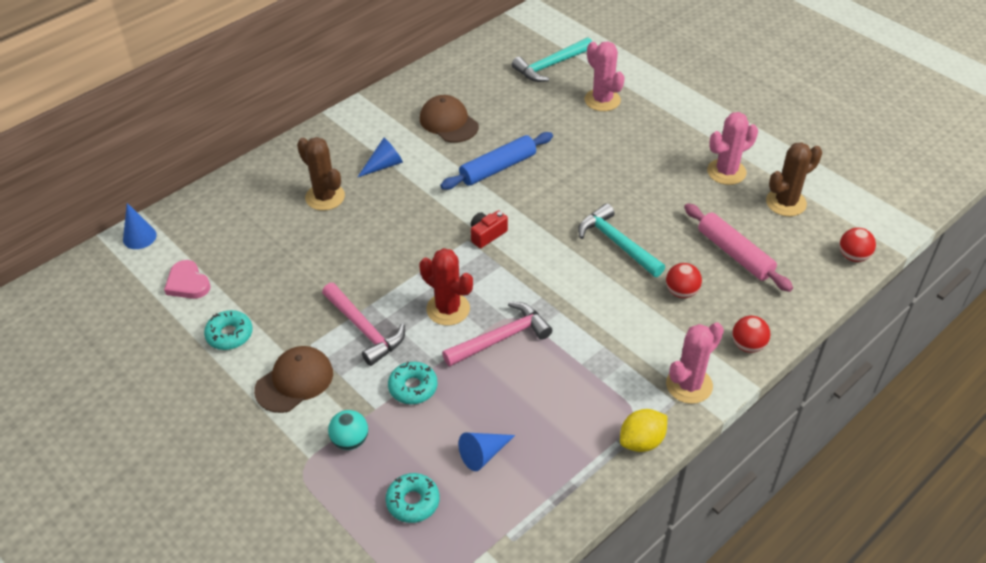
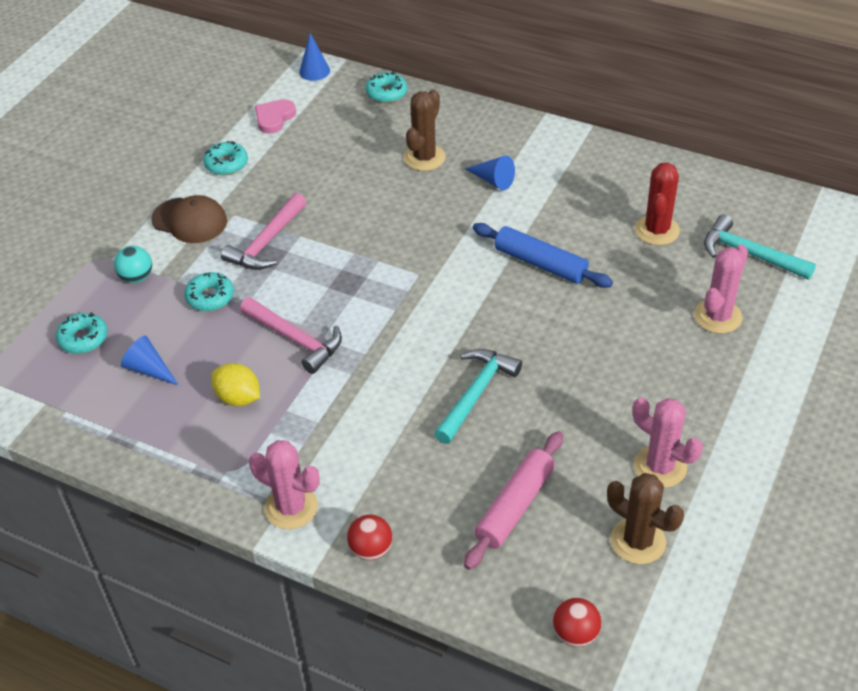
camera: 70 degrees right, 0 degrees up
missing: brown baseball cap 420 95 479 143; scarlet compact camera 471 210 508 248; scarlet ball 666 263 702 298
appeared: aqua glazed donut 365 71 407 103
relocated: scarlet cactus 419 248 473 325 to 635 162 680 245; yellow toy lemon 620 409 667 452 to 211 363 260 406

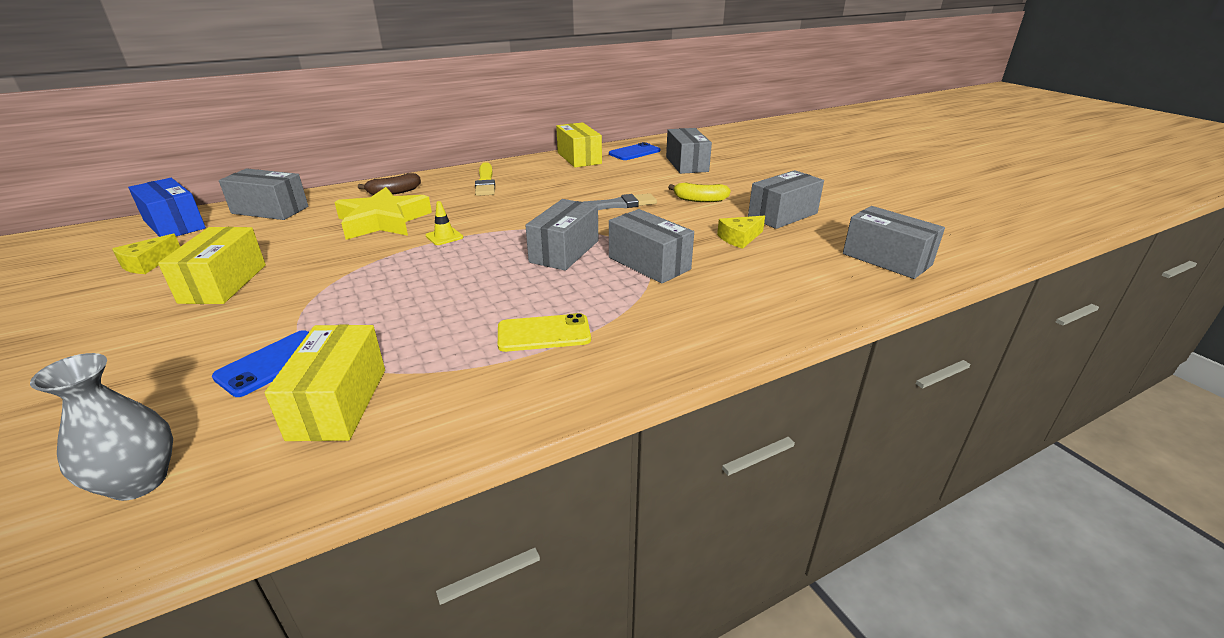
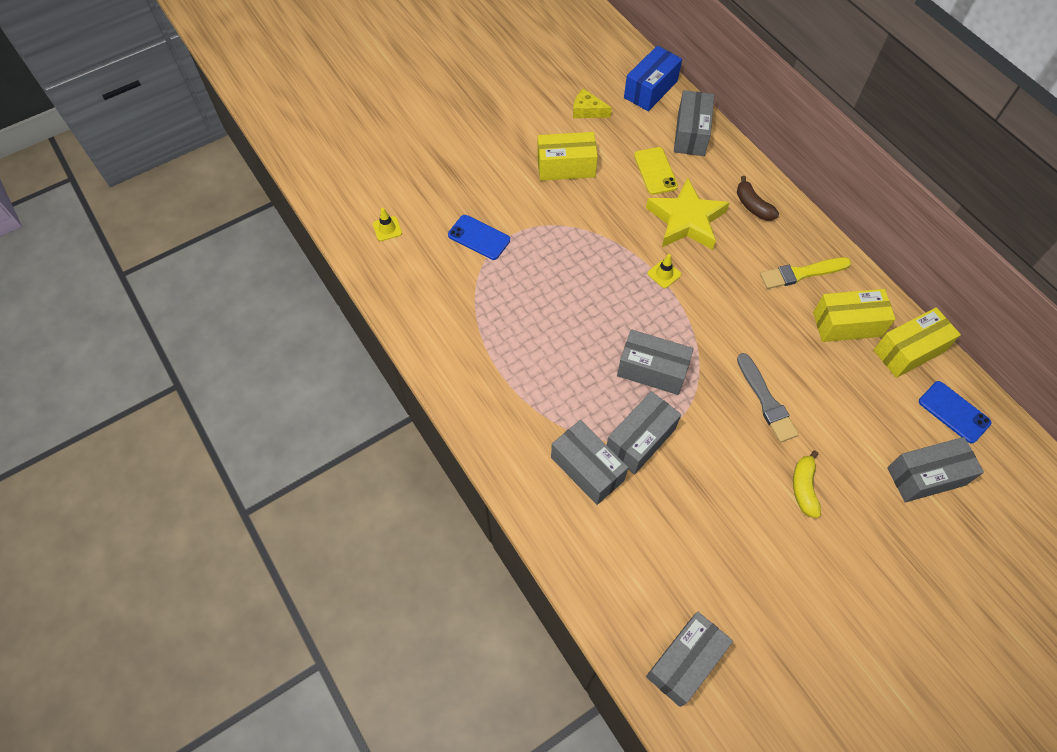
camera: 85 degrees right, 30 degrees up
missing: yellow cheese wedge 717 216 765 249
relocated: grey package 748 170 824 229 to 551 420 628 505; yellow phone 498 313 591 352 to 634 147 678 195; yellow package 264 324 385 441 to 813 289 896 342
exchanged: grey tall vase 30 353 173 501 to yellow traffic cone 373 208 402 241

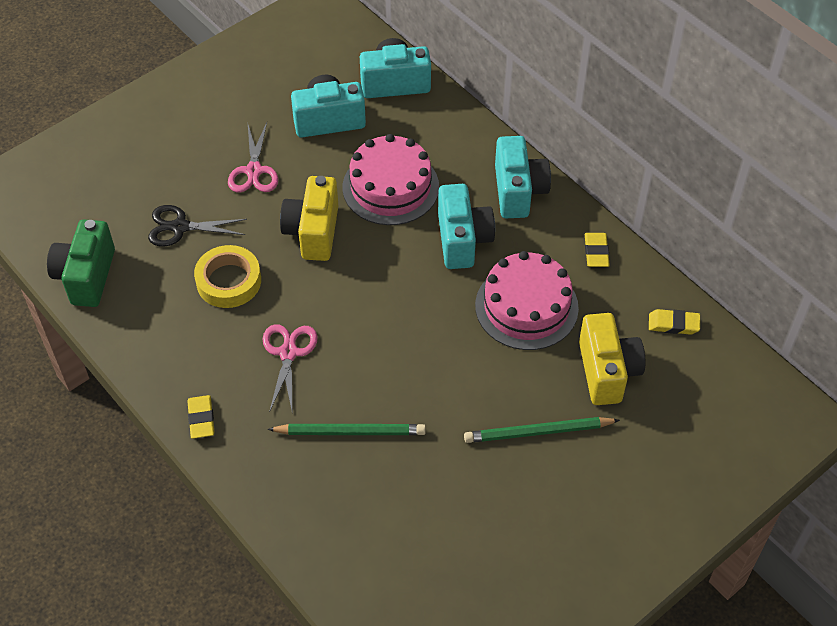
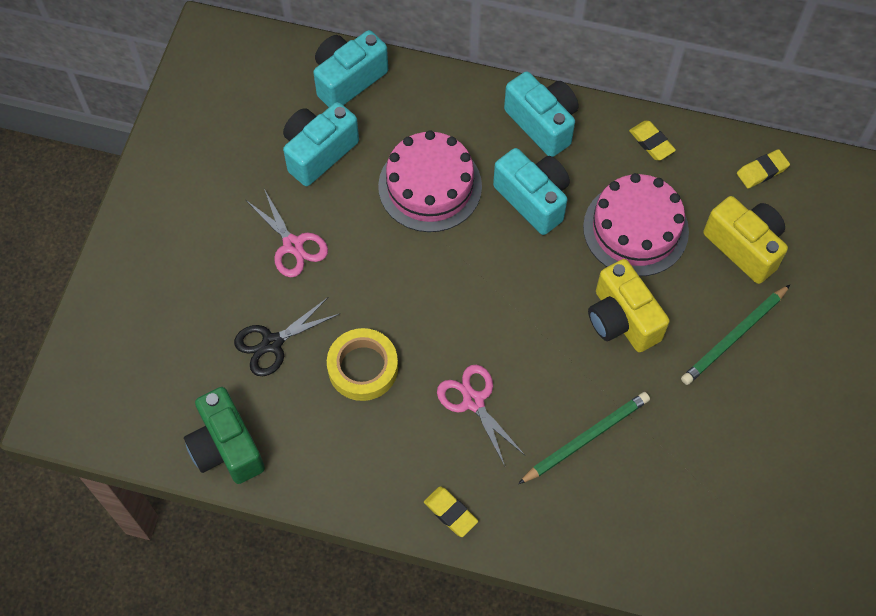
camera: 35 degrees left, 10 degrees up
relocated: yellow compact camera 280 176 338 261 to 588 259 670 352

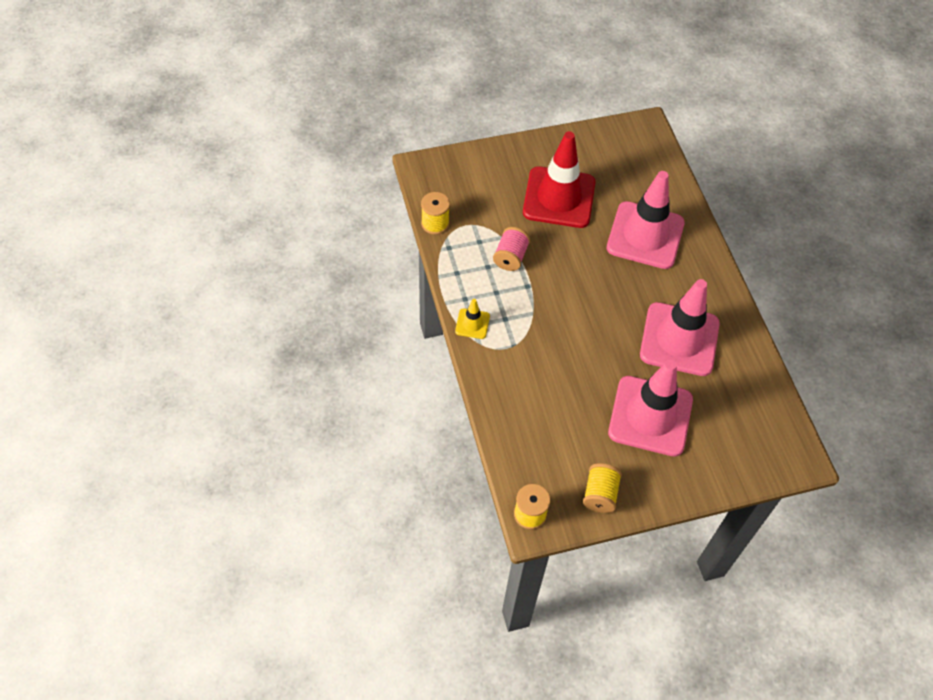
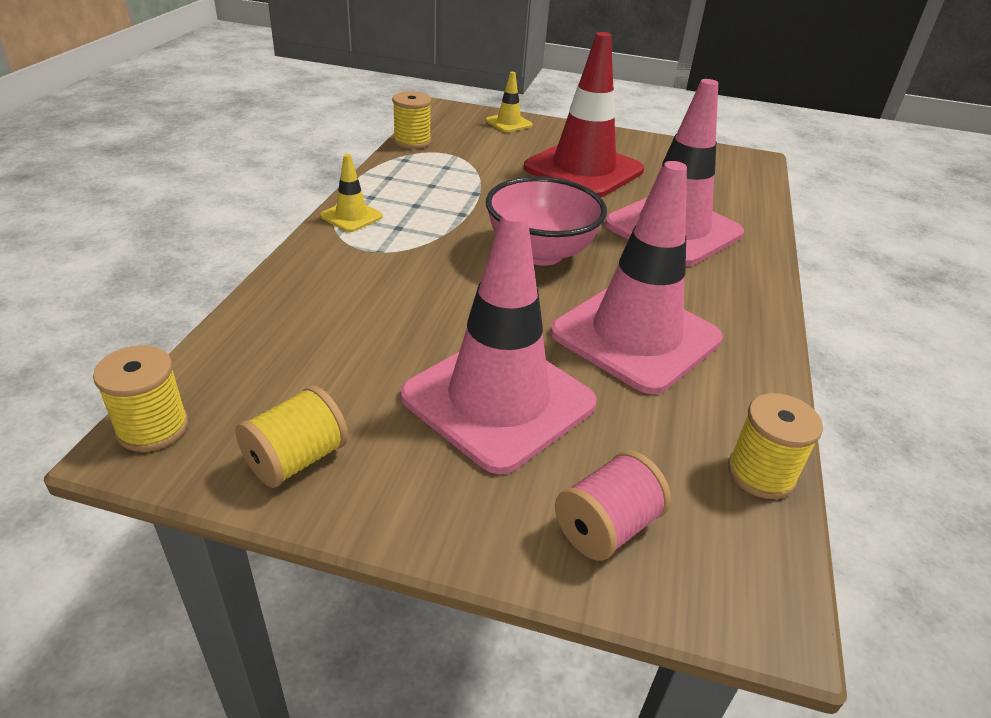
camera: 30 degrees right, 20 degrees down
appeared: yellow traffic cone 486 72 533 132; pink bowl 486 176 607 266; yellow bobbin 728 393 823 499
relocated: pink bobbin 493 227 530 271 to 555 451 671 561

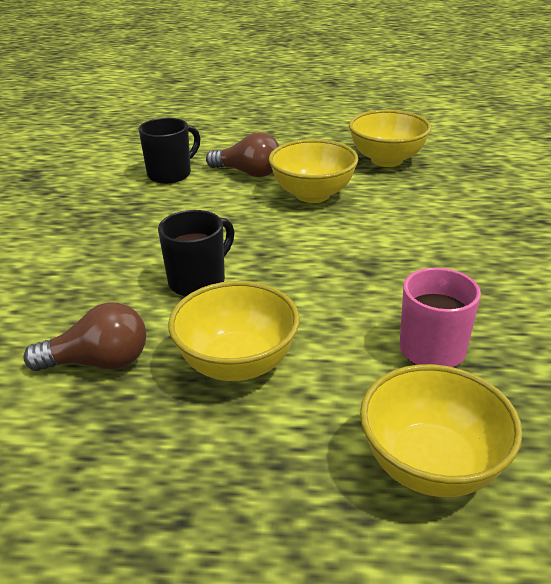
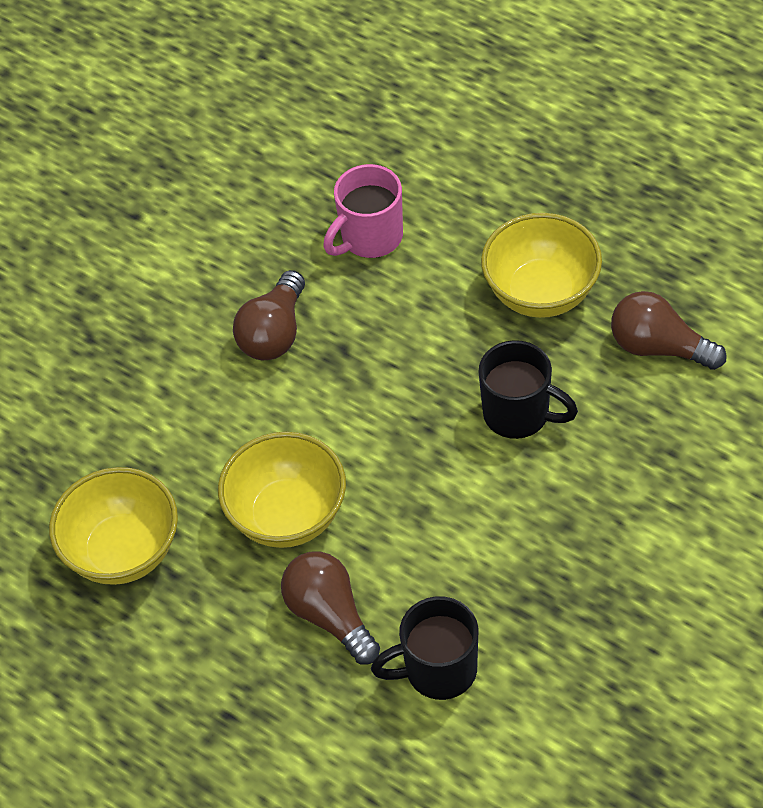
camera: 145 degrees left, 20 degrees up
missing: yellow bowl 360 364 523 497
appeared: brown lightbulb 233 270 305 360
spun: ebony tea mug 158 210 235 297 = 478 340 578 439 135 degrees counterclockwise

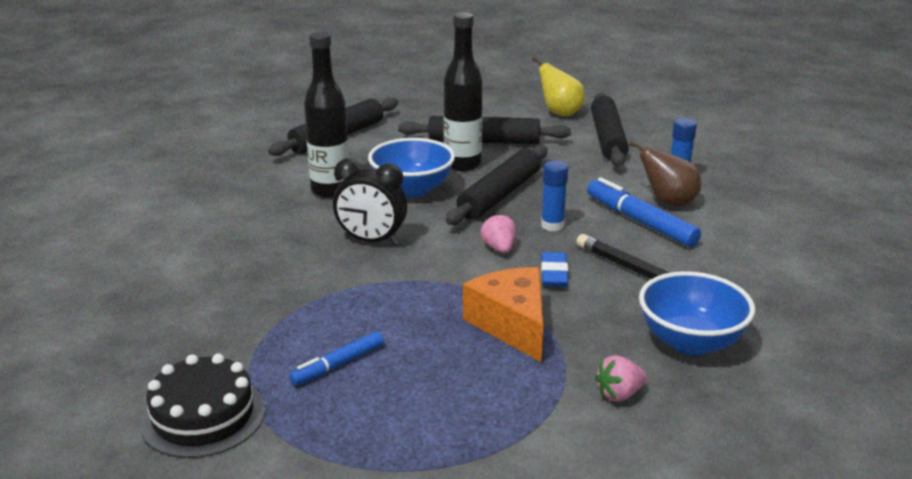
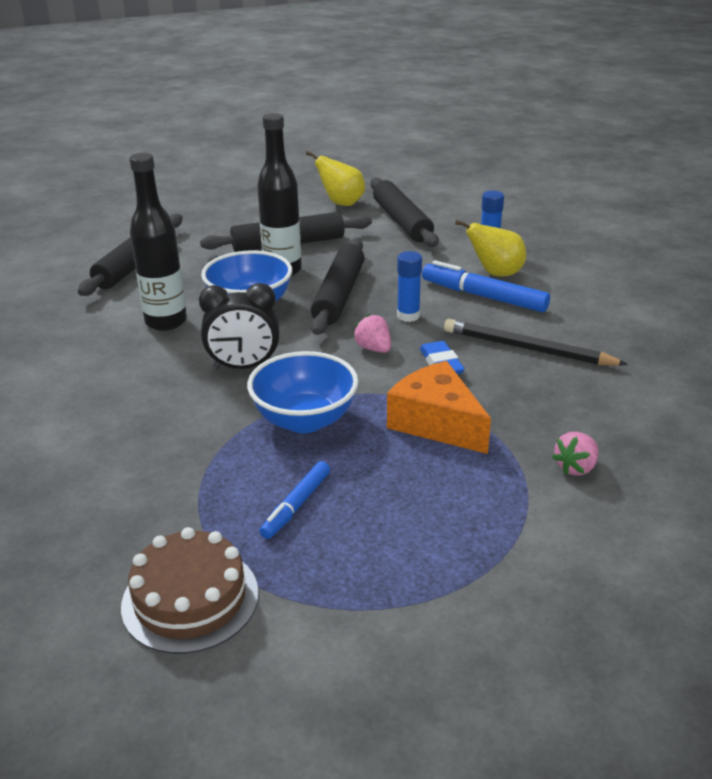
camera: 20 degrees left, 5 degrees up
relocated: cobalt bowl 639 271 755 355 to 247 351 359 433
colour: brown toy pear 629 141 701 207 to yellow toy pear 455 220 526 276; ebony layer cake 140 354 265 458 to brown layer cake 121 527 259 654

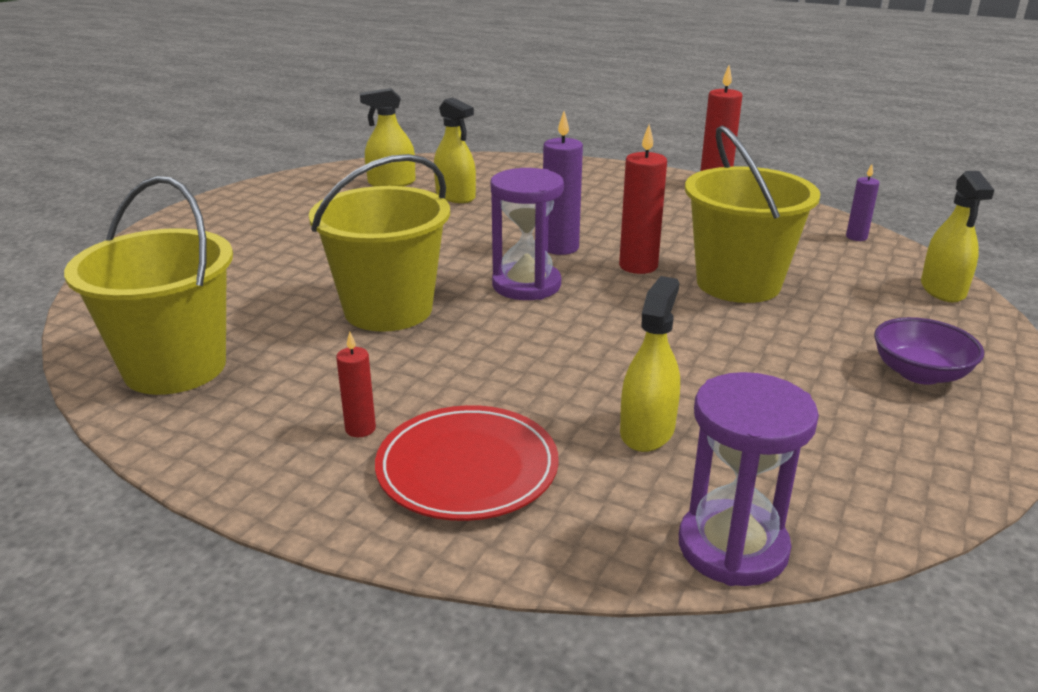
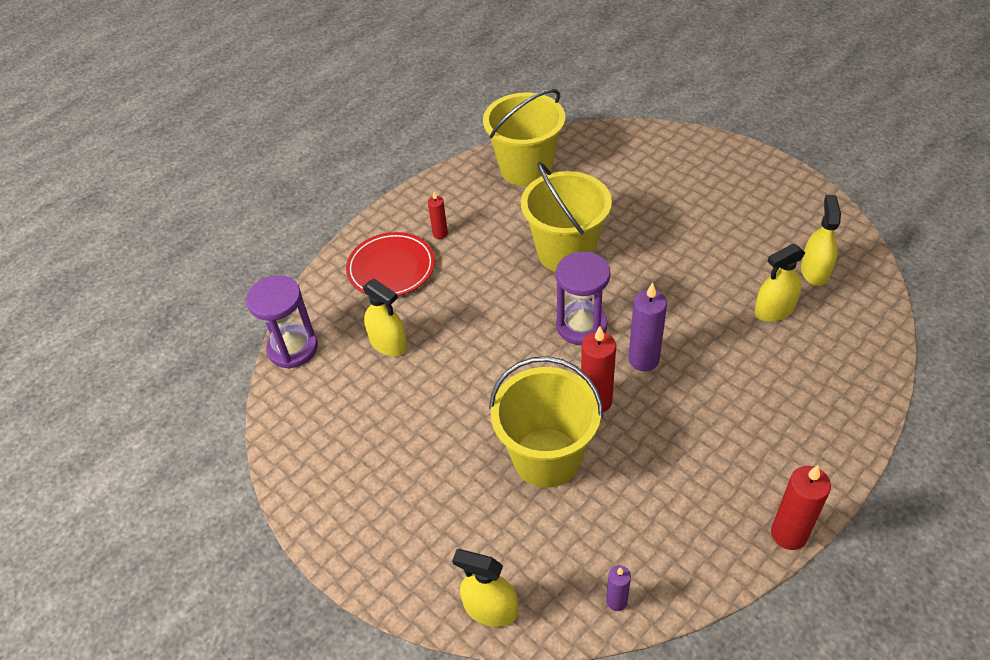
camera: 110 degrees right, 20 degrees up
missing: royal purple bowl 874 317 984 385

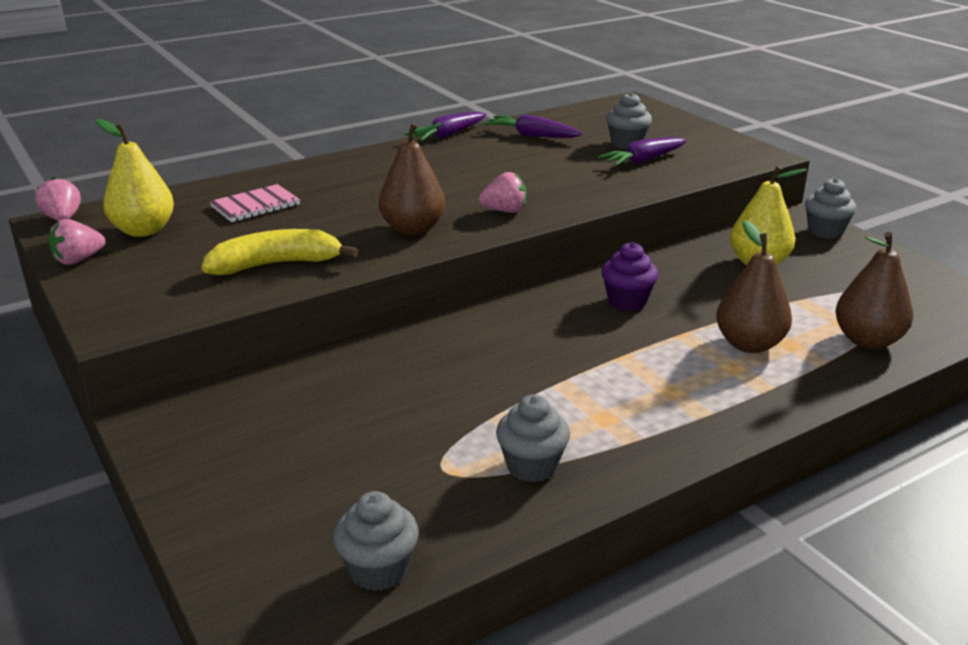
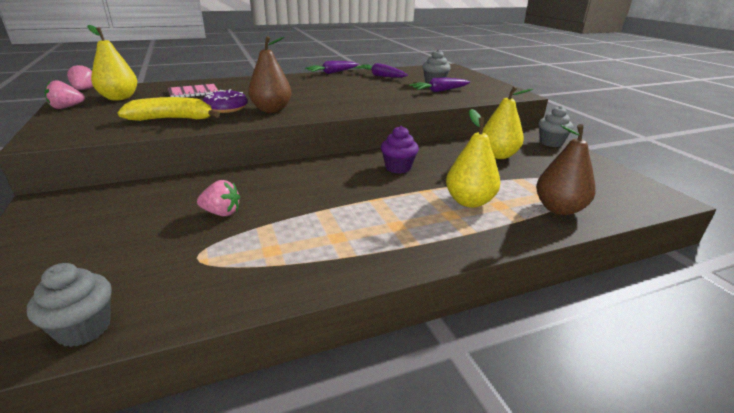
camera: 10 degrees right, 0 degrees up
missing: grey cupcake 496 394 570 482
appeared: royal purple glazed donut 203 89 247 113
relocated: pink strawberry 479 172 527 213 to 197 180 240 216
colour: brown toy pear 716 220 792 353 to yellow toy pear 446 109 500 208

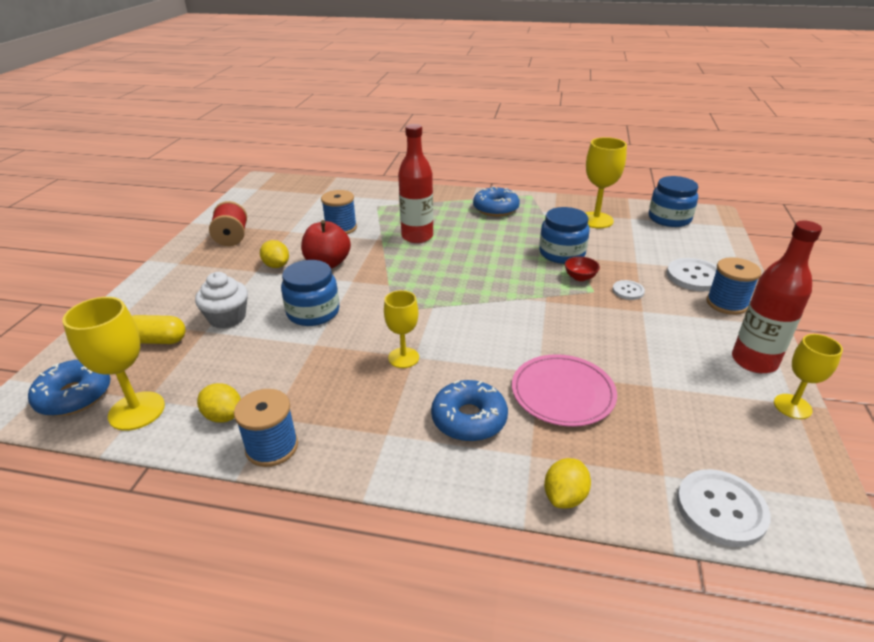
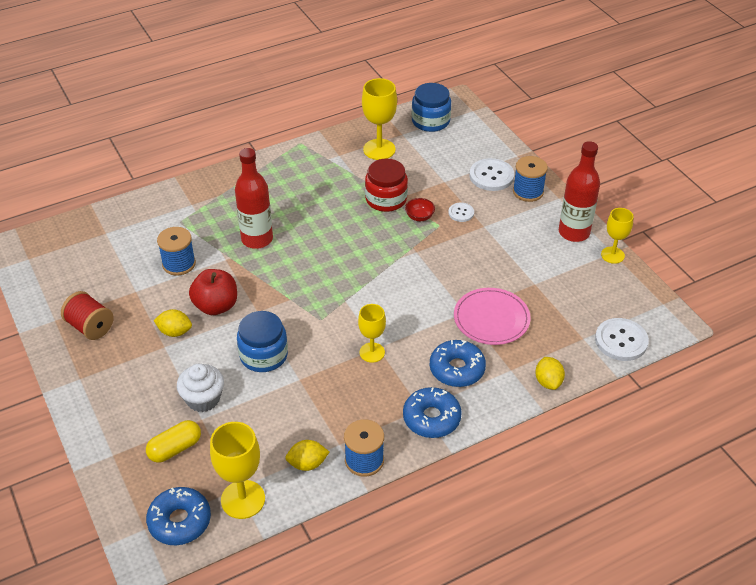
camera: 40 degrees left, 10 degrees up
relocated: cobalt glazed donut 473 186 520 217 to 403 387 462 438
colour: cobalt preserve jar 539 207 590 264 to scarlet preserve jar 365 159 408 212

